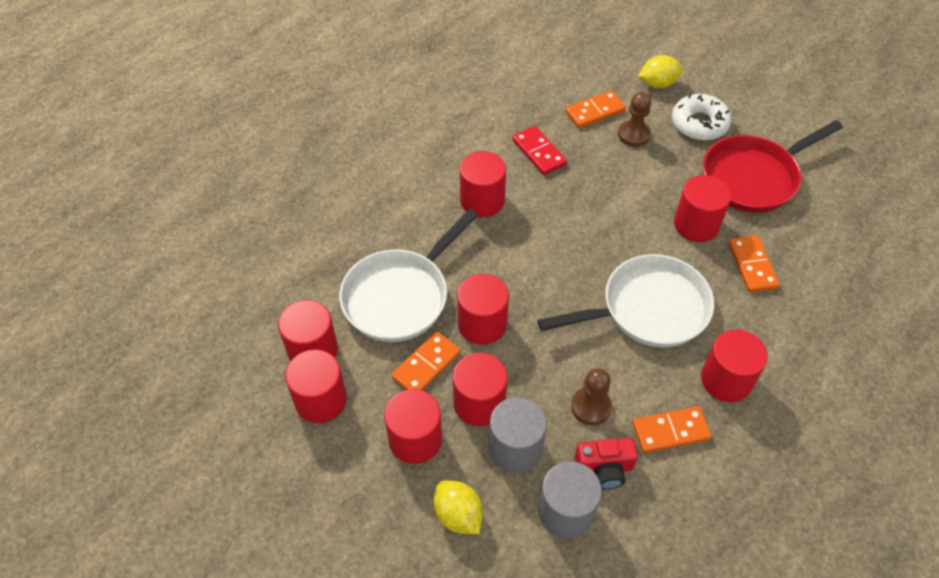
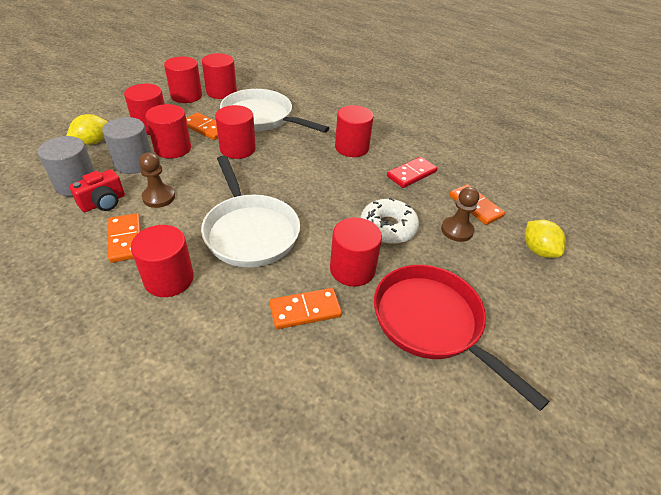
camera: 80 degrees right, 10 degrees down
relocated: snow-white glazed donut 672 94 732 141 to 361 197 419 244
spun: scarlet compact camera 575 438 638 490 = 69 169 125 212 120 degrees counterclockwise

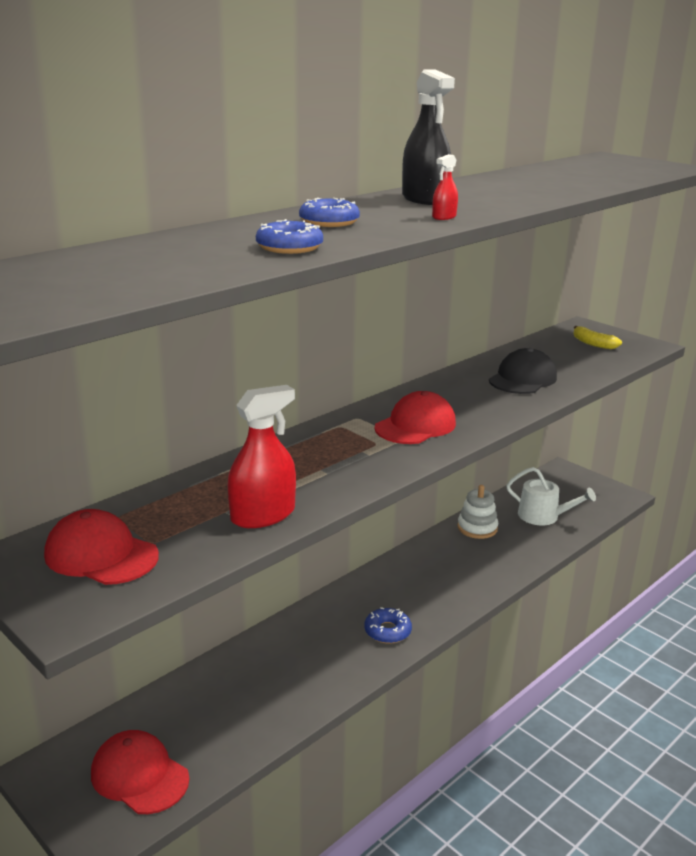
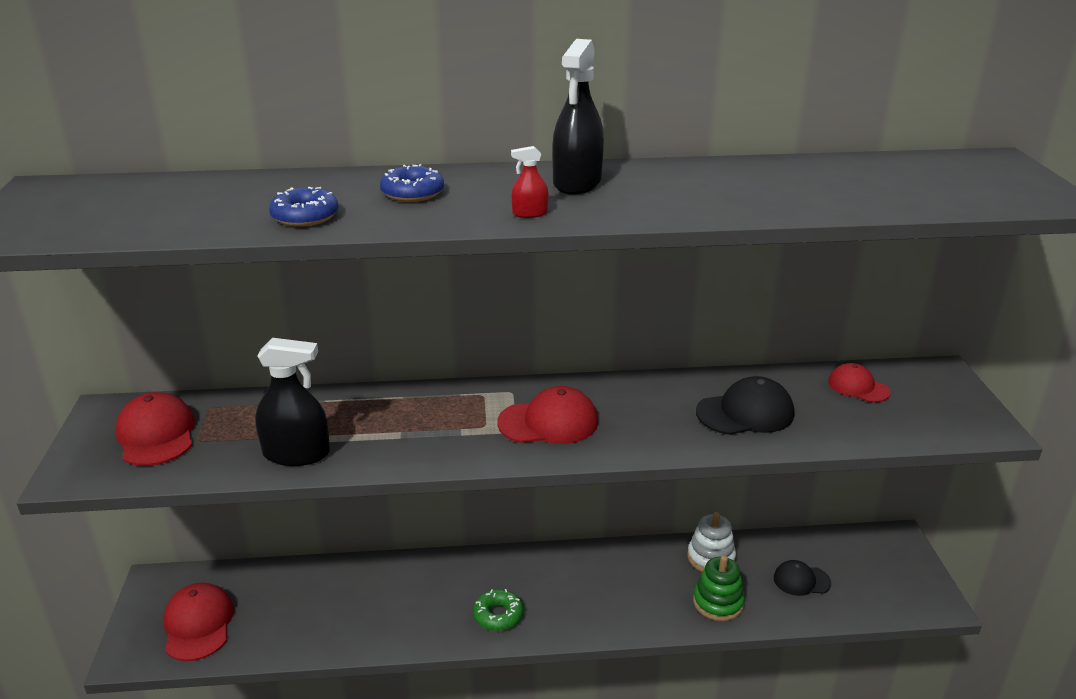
camera: 40 degrees right, 5 degrees up
missing: yellow banana fruit 574 326 622 349
appeared: scarlet baseball cap 828 363 891 402; emerald stacking toy 693 555 745 621
exchanged: snow-white sprinkling can 506 467 596 525 to ebony baseball cap 774 560 831 596
colour: scarlet spray cleaner 228 385 296 528 to ebony spray cleaner 255 338 330 466; cobalt glazed donut 364 607 412 644 to emerald glazed donut 473 589 523 631

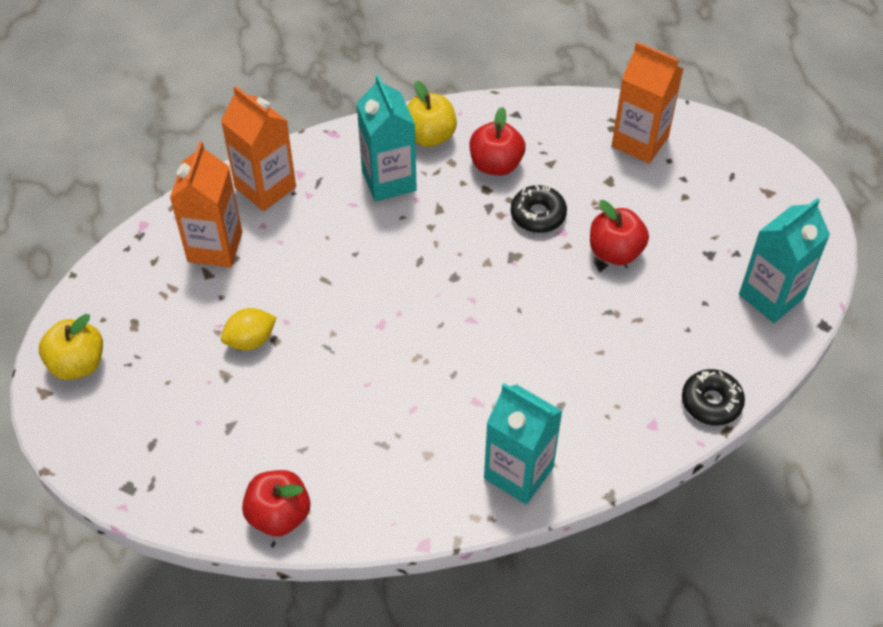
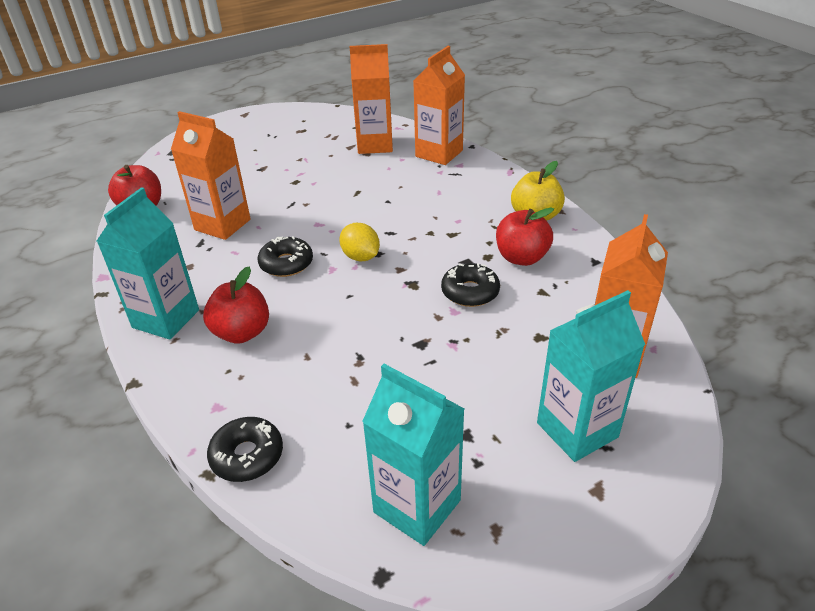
camera: 80 degrees right, 15 degrees down
missing: yellow apple 39 314 103 380
appeared: orange carton 171 111 251 240; ebony glazed donut 257 236 313 277
relocated: aqua carton 356 75 417 202 to 537 290 645 462; scarlet apple 590 200 649 265 to 203 267 269 344; yellow toy lemon 221 308 276 350 to 339 223 380 261

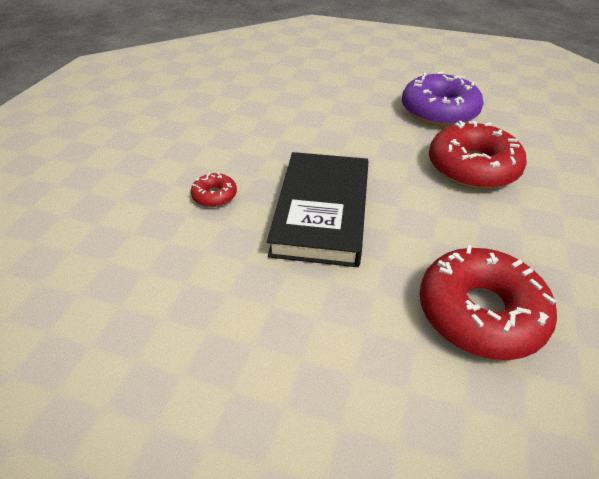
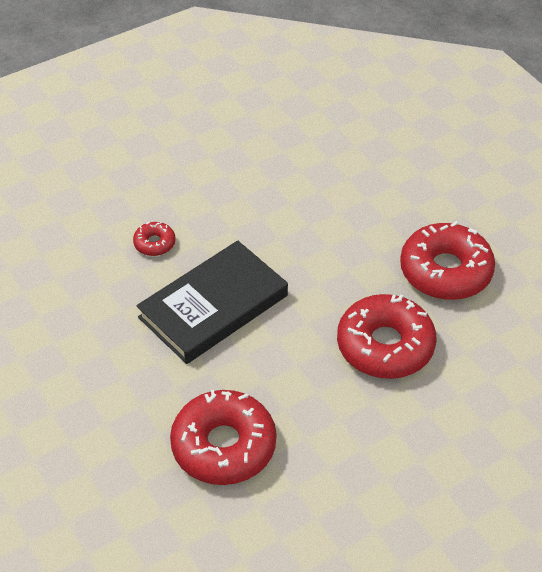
camera: 40 degrees right, 5 degrees up
colour: royal purple glazed donut 402 71 484 127 to scarlet glazed donut 400 221 495 300

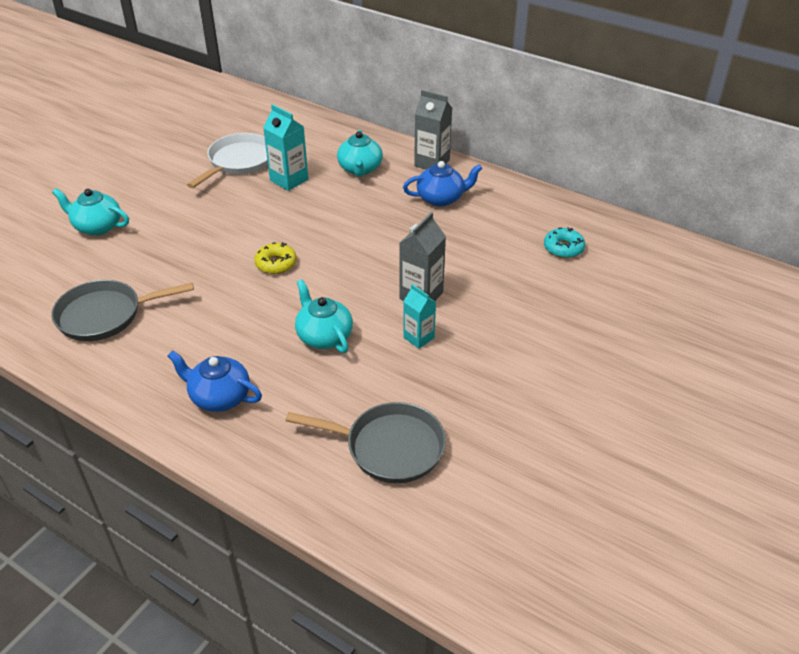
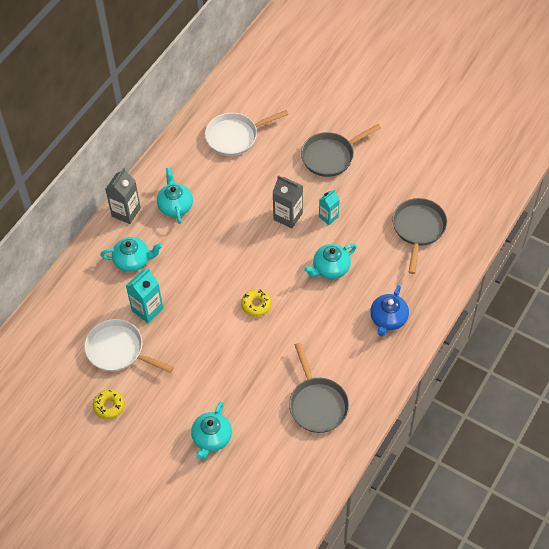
camera: 90 degrees left, 15 degrees up
appeared: grey frying pan 301 124 381 177; yellow glazed donut 93 389 125 419
exchanged: aqua glazed donut 544 227 585 258 to snow-white frying pan 205 110 289 156
colour: cobalt tea pot 403 161 483 207 to aqua tea pot 157 168 193 224

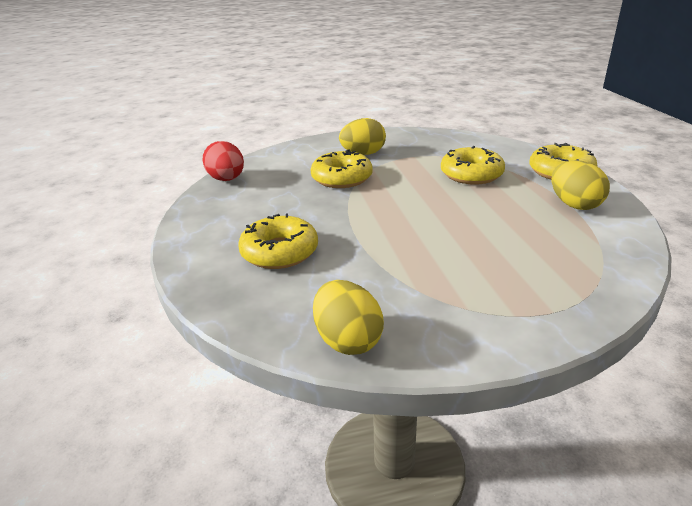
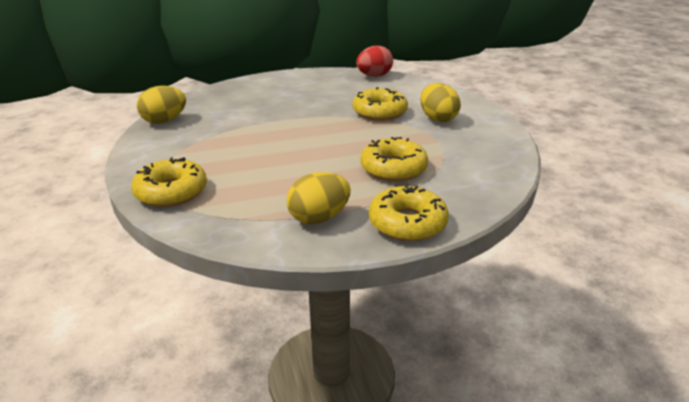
camera: 85 degrees right, 0 degrees up
relocated: yellow glazed donut 238 214 318 269 to 131 157 207 207

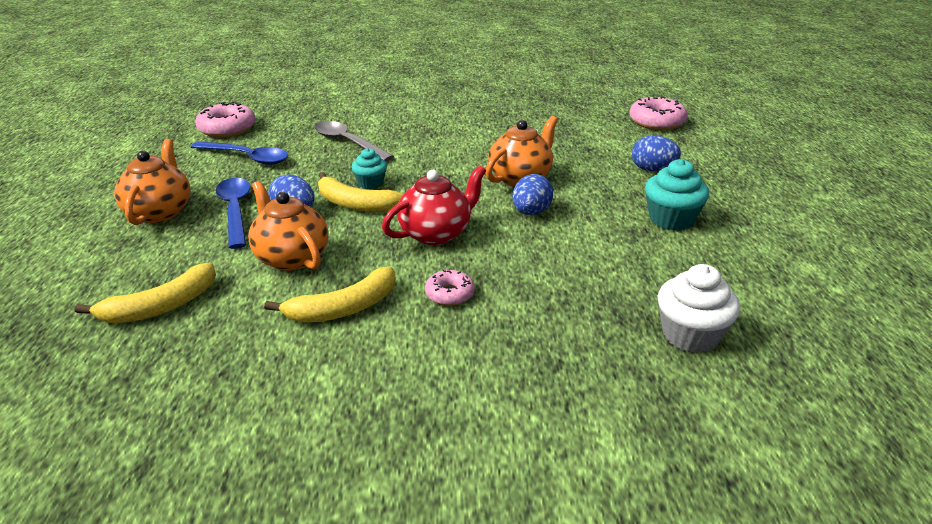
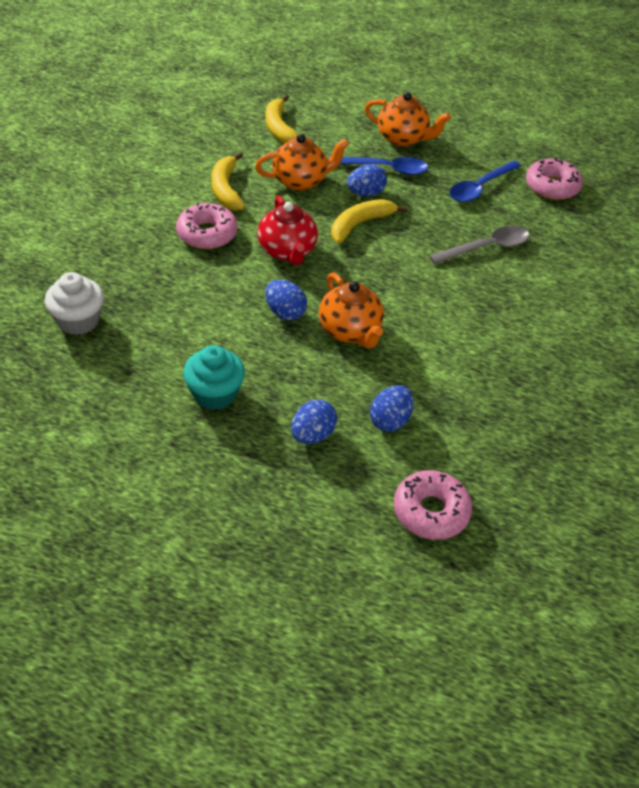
camera: 110 degrees right, 15 degrees up
missing: aqua cupcake 351 148 387 189
appeared: cobalt egg 370 385 414 432
size: pink glazed donut 425 270 475 306 = 176 203 238 249 x1.71

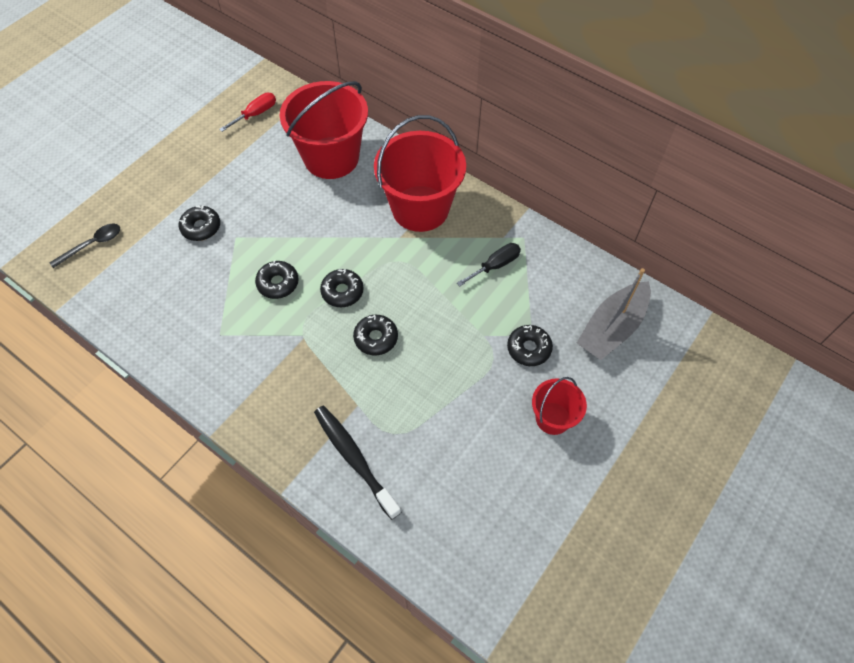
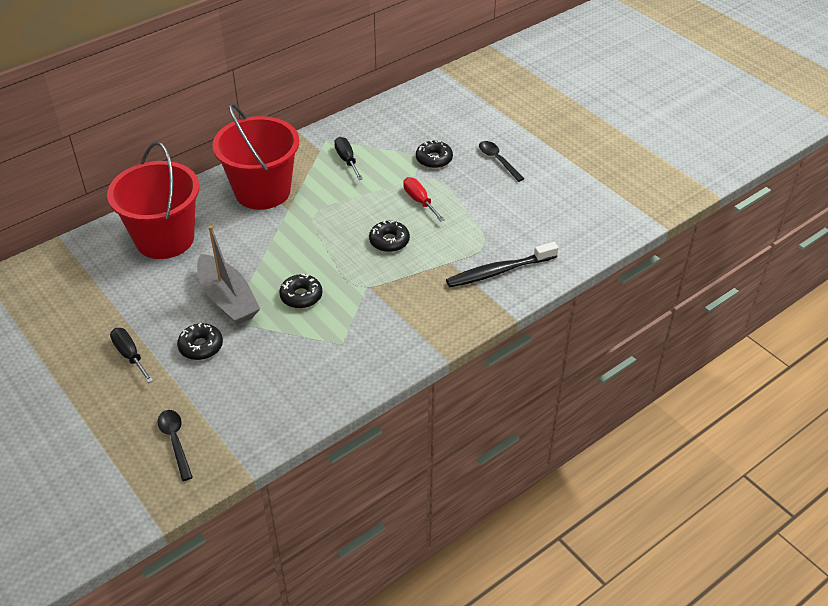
camera: 75 degrees left, 15 degrees down
missing: ebony glazed donut 320 269 364 307
appeared: ebony hand screwdriver 110 328 153 383
relocated: scarlet hand screwdriver 219 93 276 132 to 403 177 445 221; grey toy boat 577 268 651 360 to 197 225 260 325
exchanged: scarlet pail 532 377 587 435 to ebony tablespoon 479 141 524 182

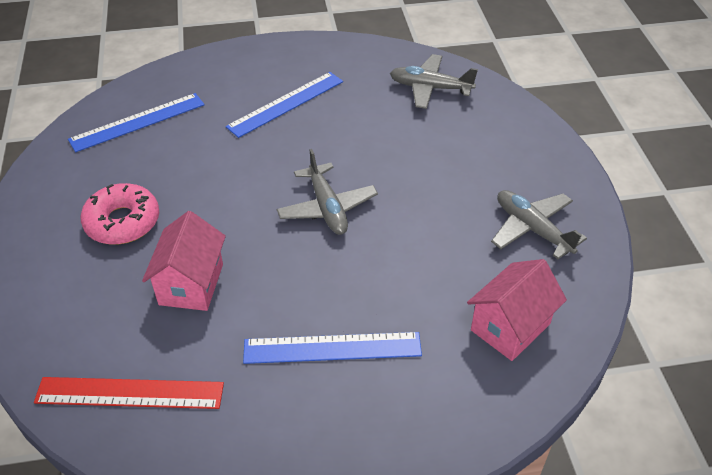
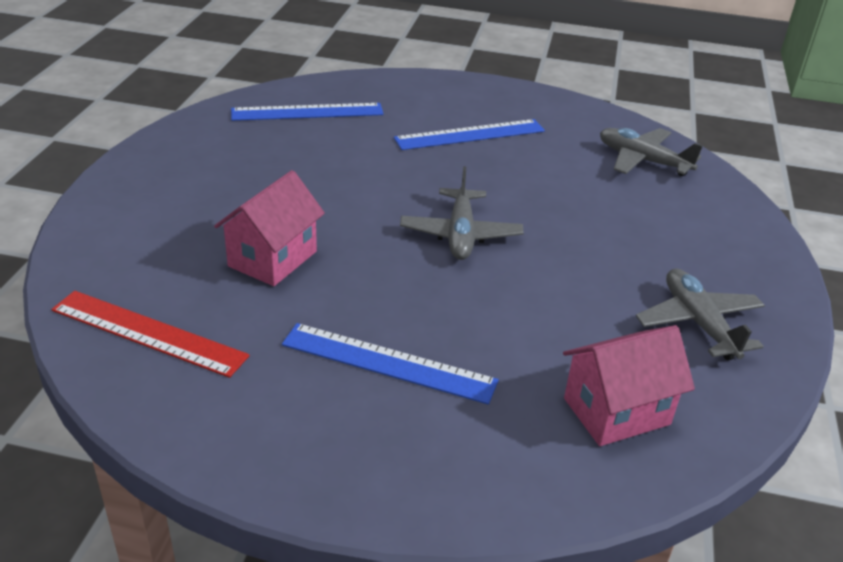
camera: 20 degrees right, 10 degrees down
missing: pink glazed donut 81 183 159 245

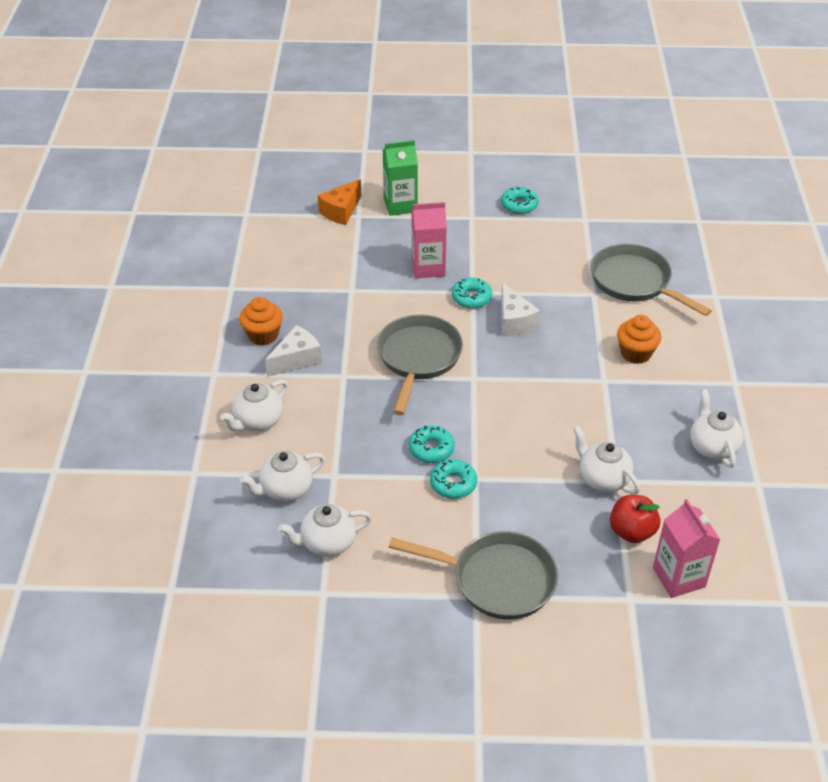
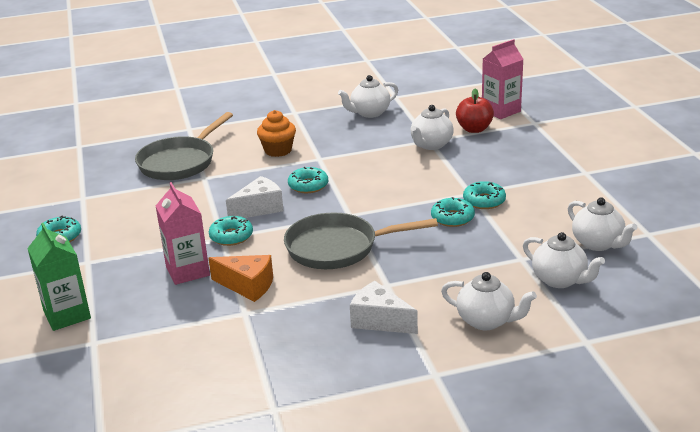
camera: 105 degrees left, 15 degrees down
missing: orange cupcake 239 297 283 346; grey frying pan 389 531 558 620
appeared: aqua glazed donut 288 167 328 193
relocated: orange cheese wedge 318 179 361 225 to 209 255 273 302

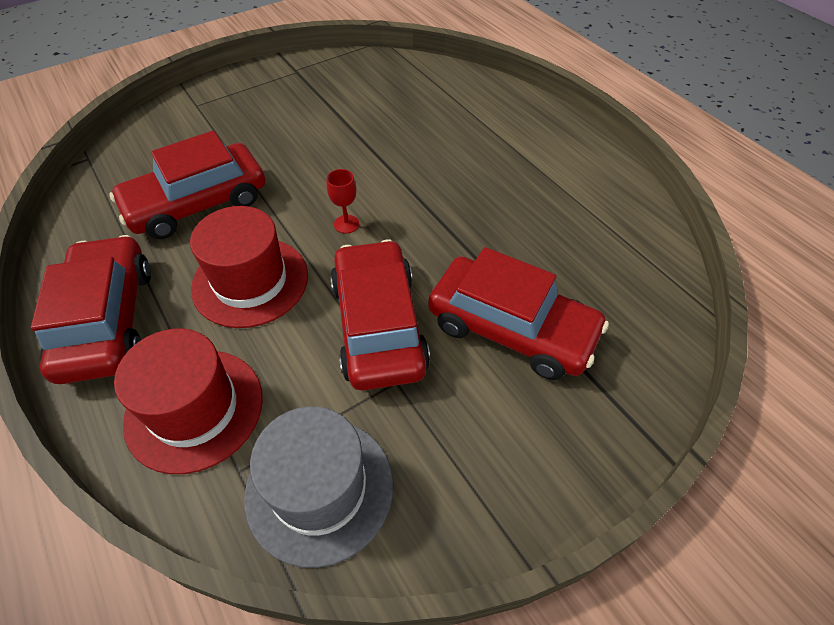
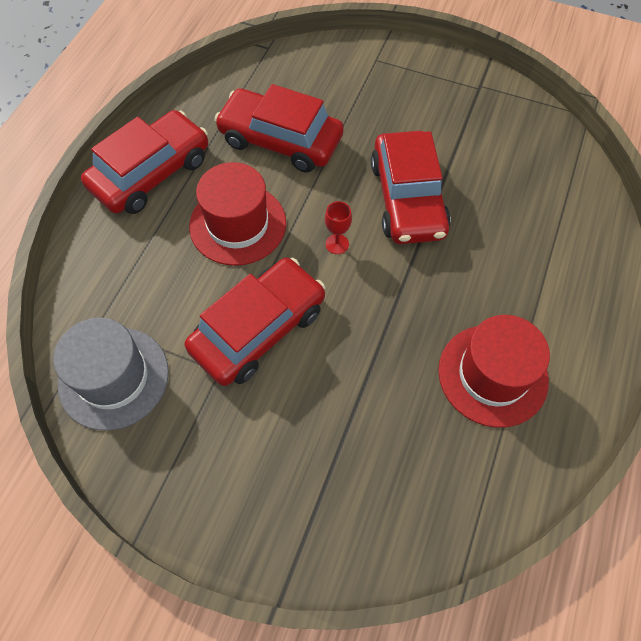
camera: 55 degrees right, 10 degrees up
relocated: scarlet automobile 428 247 609 380 to 371 131 451 244; scarlet top hat 114 328 263 474 to 438 315 550 428

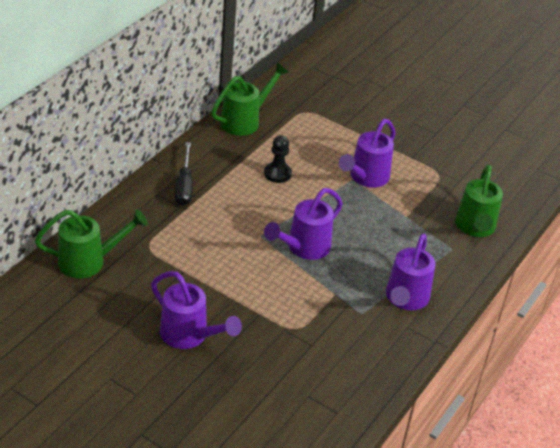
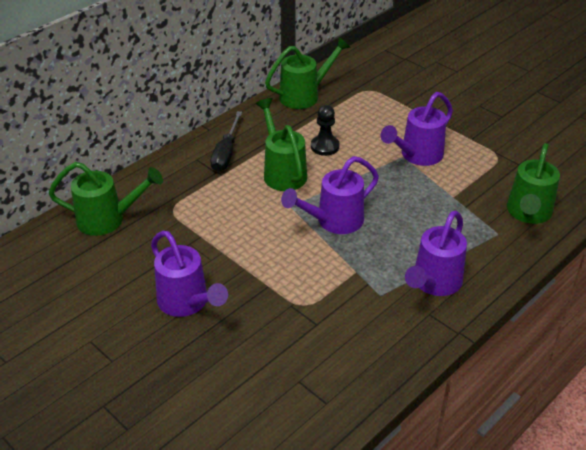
camera: 15 degrees right, 0 degrees up
appeared: emerald sprinkling can 256 98 307 191

